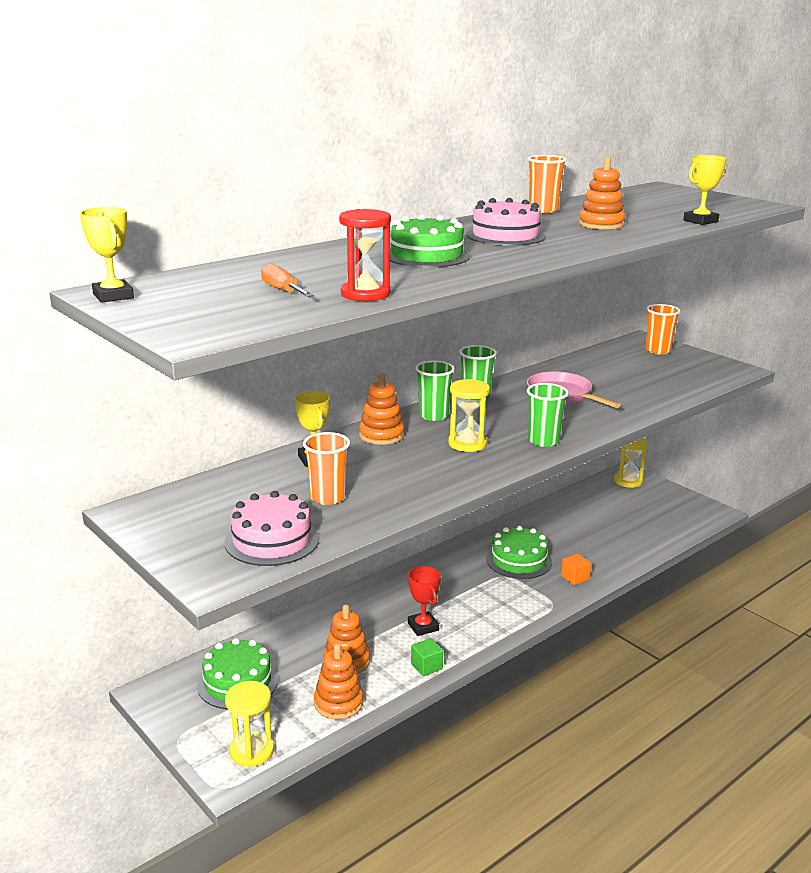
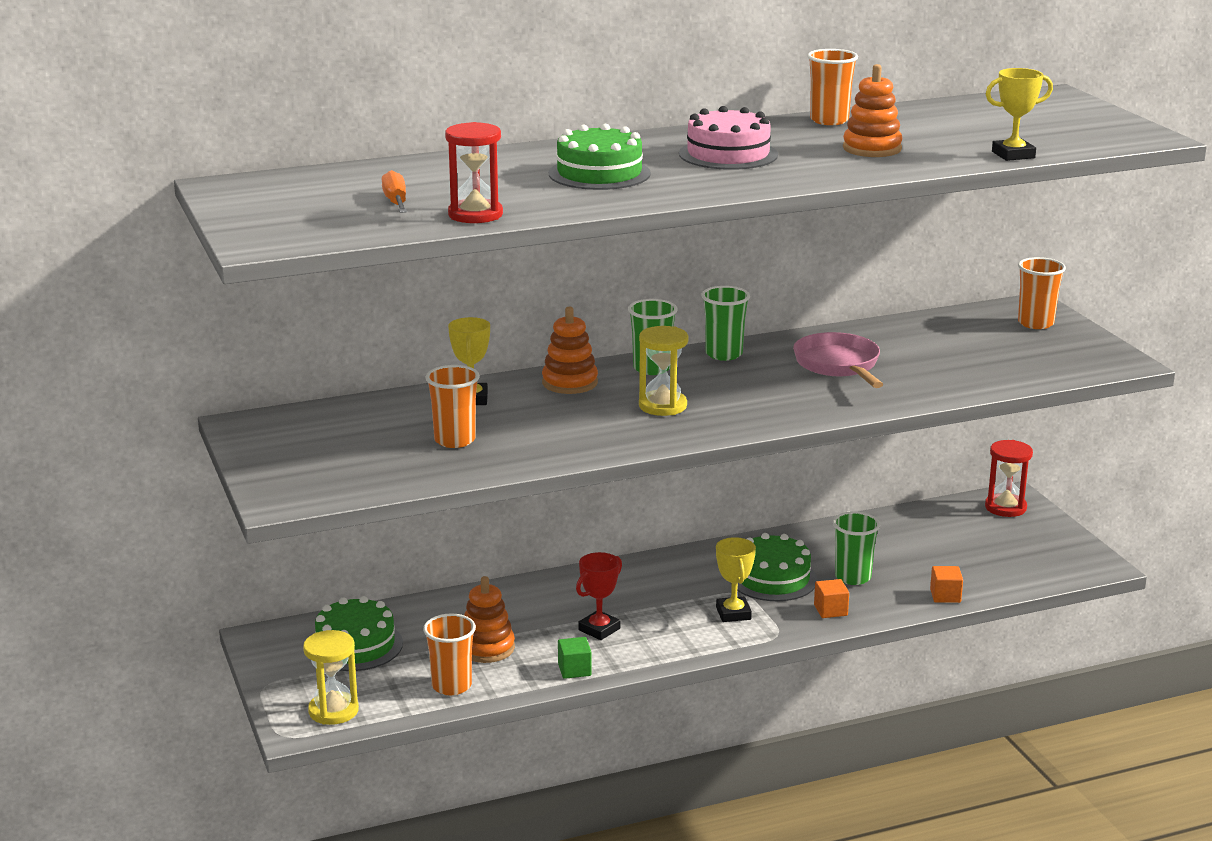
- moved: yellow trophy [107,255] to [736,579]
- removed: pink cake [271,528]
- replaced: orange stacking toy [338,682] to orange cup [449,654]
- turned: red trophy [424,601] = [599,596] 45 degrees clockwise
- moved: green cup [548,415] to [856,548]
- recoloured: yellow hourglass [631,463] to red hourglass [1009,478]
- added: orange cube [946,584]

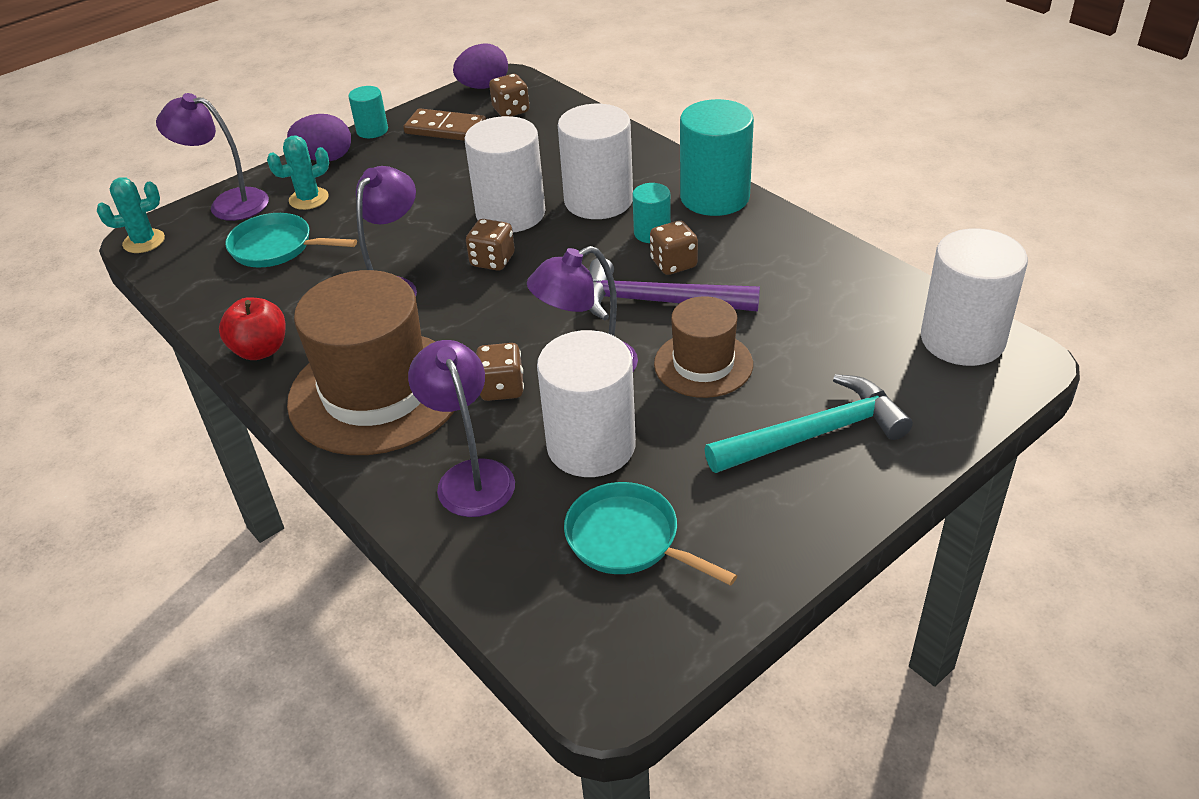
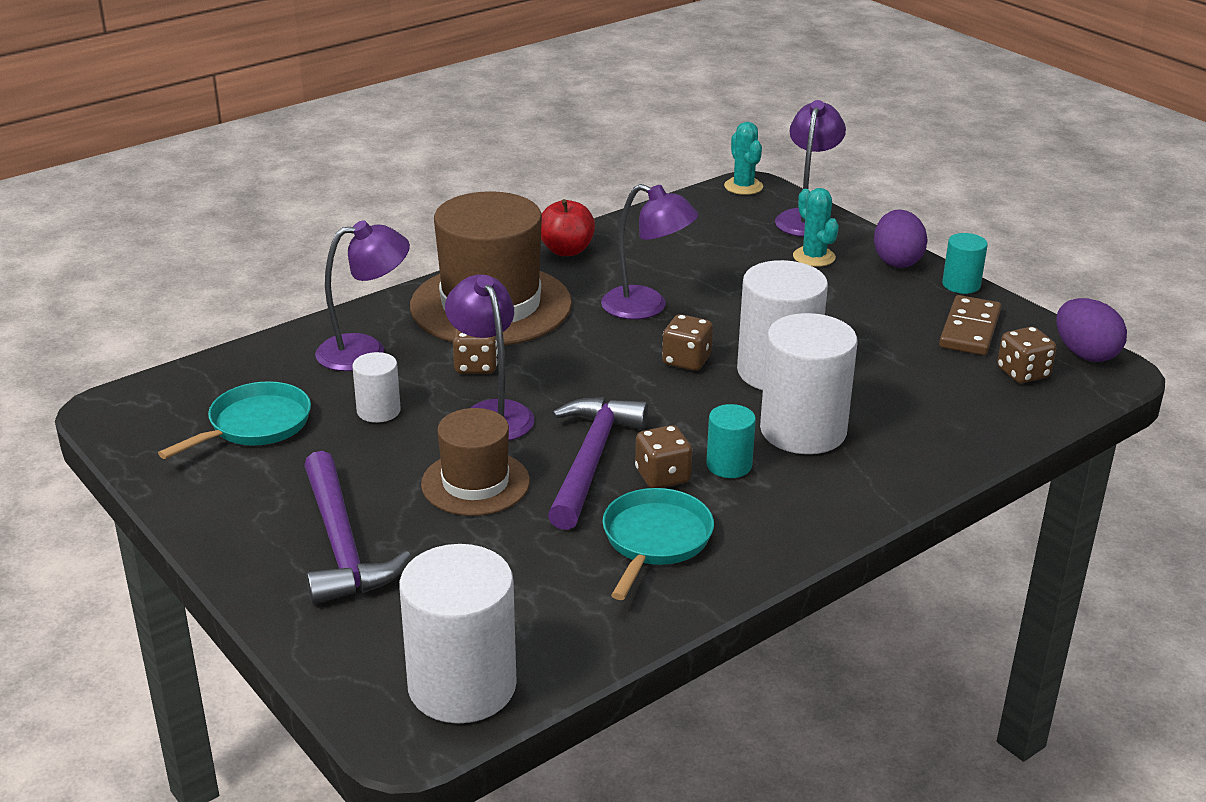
- moved: turquoise pan [291,240] to [658,544]
- resized: white cylinder [586,403] = [377,387] x0.51
- removed: turquoise cylinder [717,157]
- recoloured: turquoise hammer [808,423] to purple hammer [357,528]

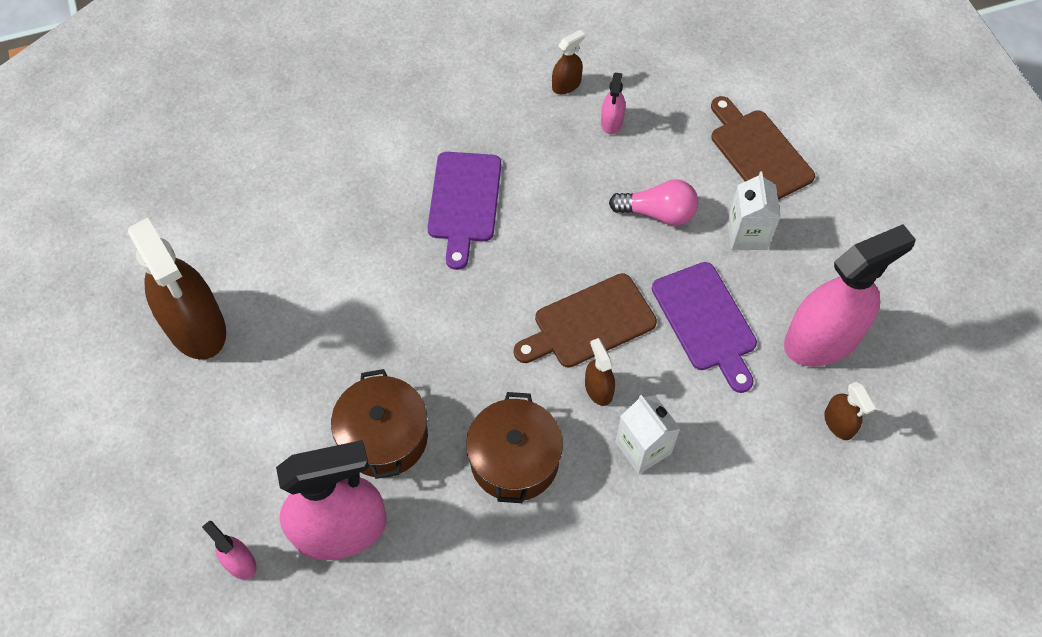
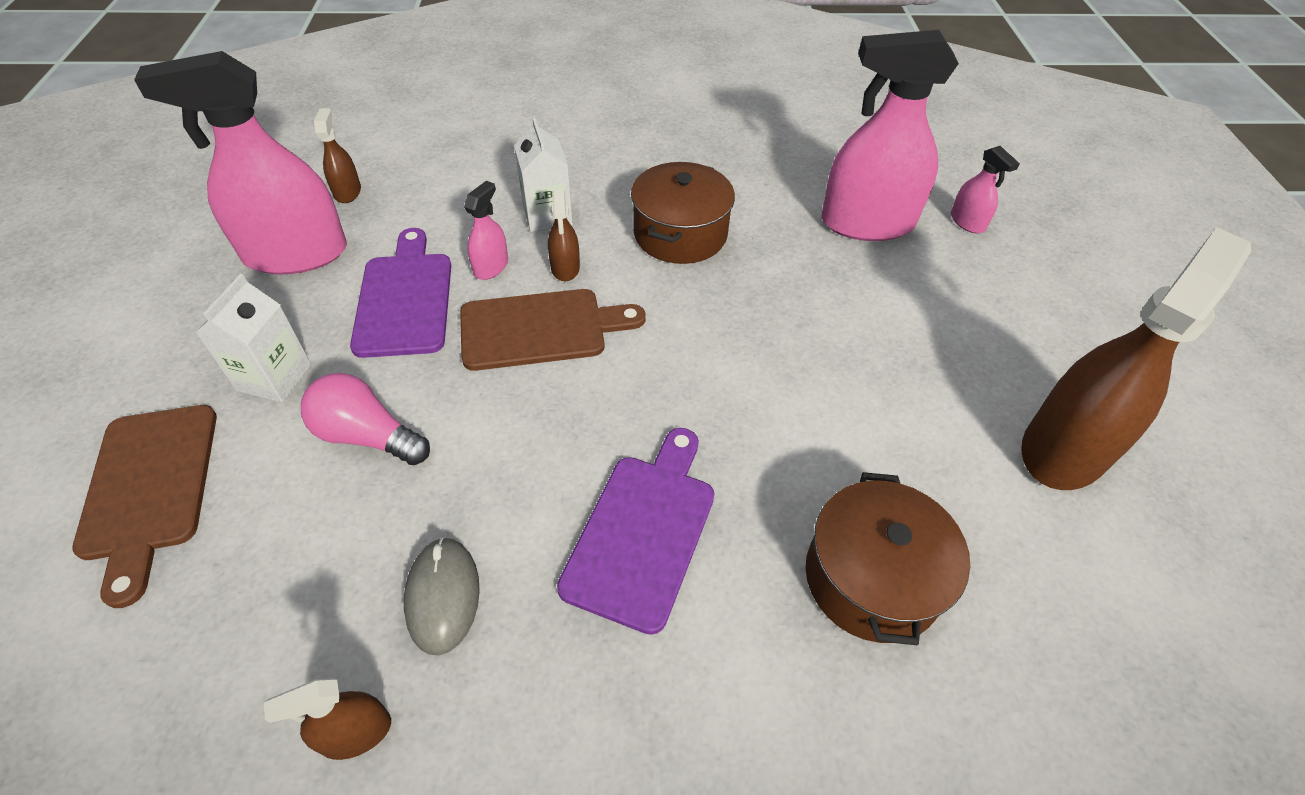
- turned: brown spray bottle [177,289] = [1136,358] 60 degrees clockwise
- moved: brown pot [379,424] to [888,558]
- moved: pink spray bottle [613,103] to [486,230]
- added: grey mouse [442,596]

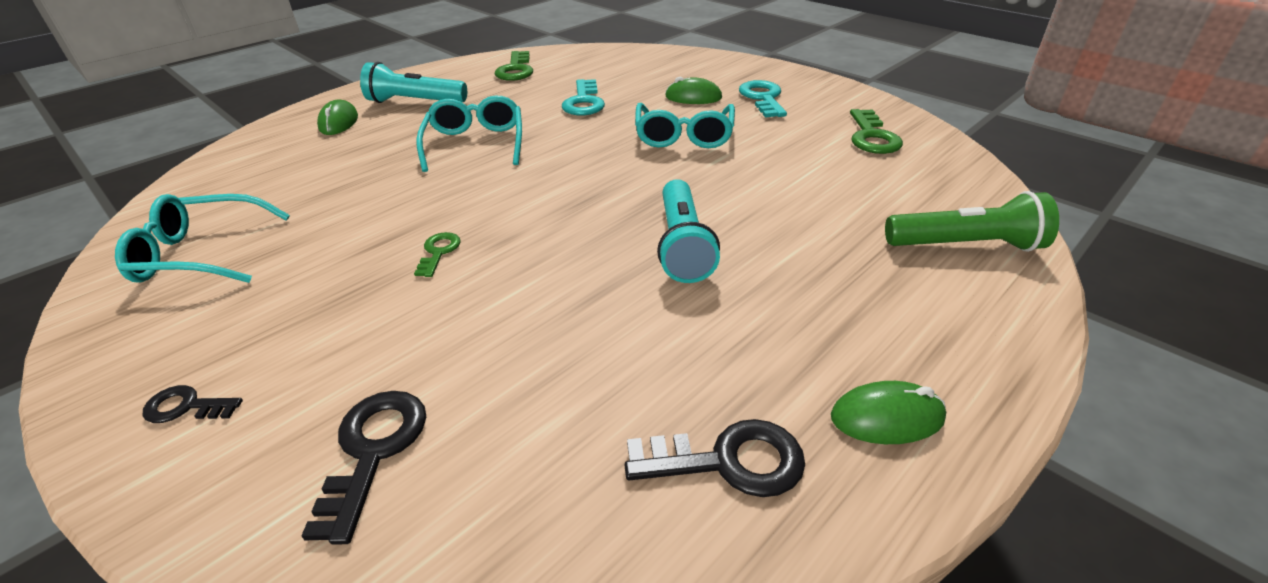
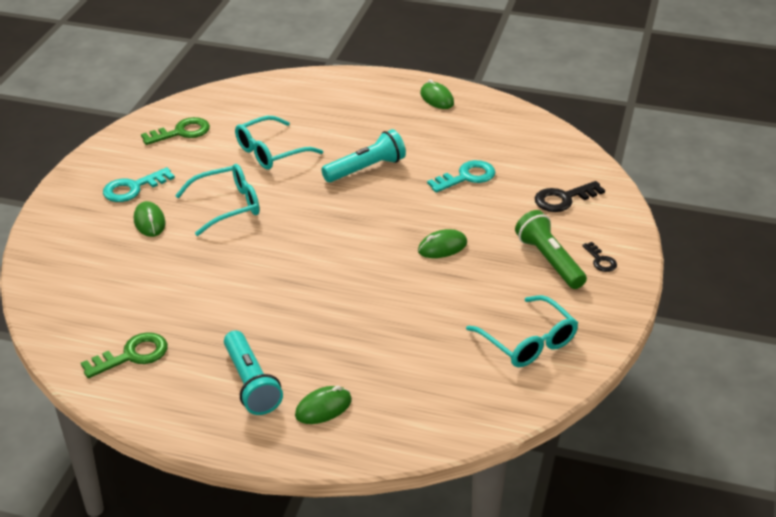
- replaced: green key [437,254] to green mouse [442,243]
- moved: turquoise glasses [469,133] to [279,143]
- moved: turquoise key [583,97] to [461,176]
- removed: black key [714,458]
- moved: green flashlight [972,221] to [551,249]

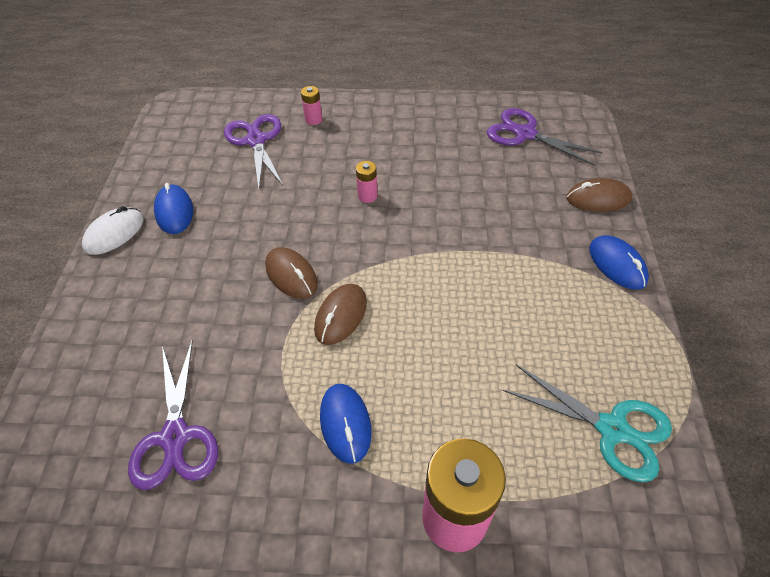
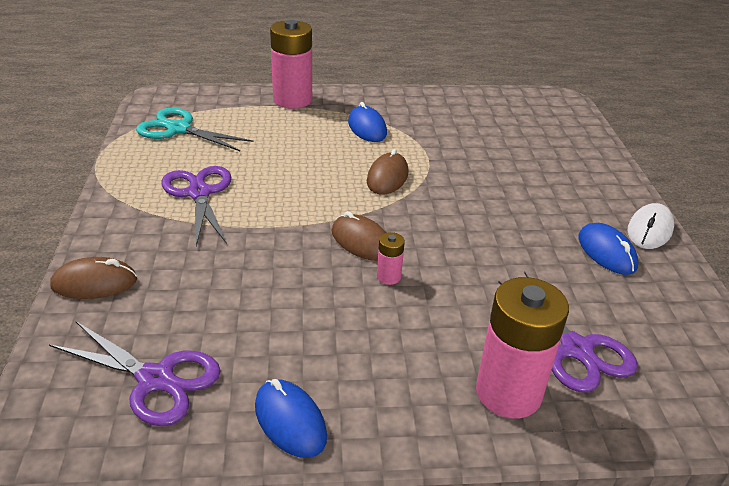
- moved: purple scissors [173,414] to [196,206]
- moved: brown mouse [291,273] to [359,236]
- resized: pink battery [311,105] = [522,348] x2.25
- moved: blue mouse [619,262] to [291,418]

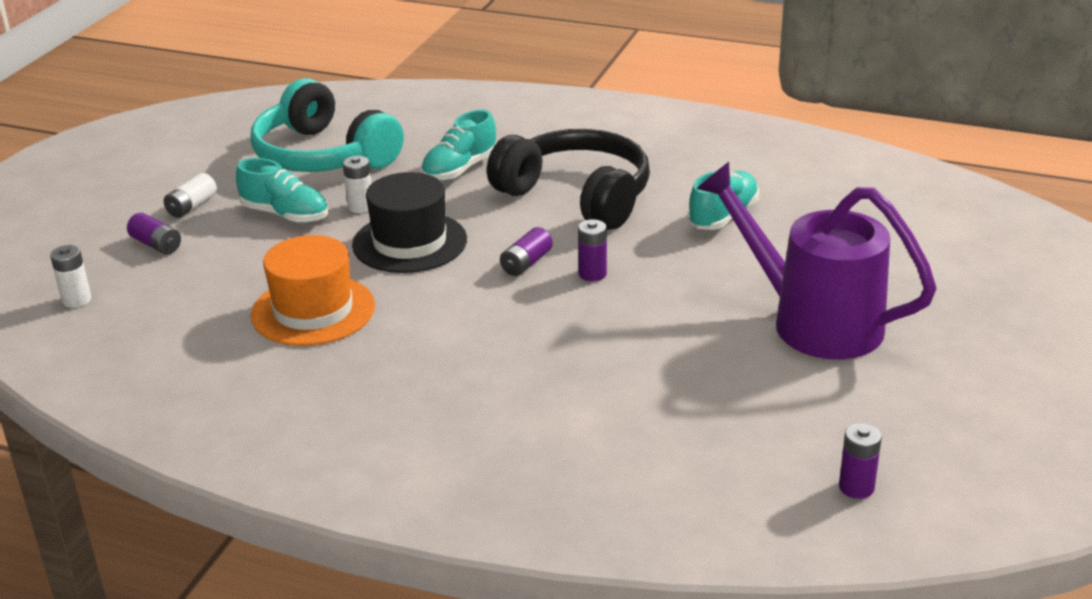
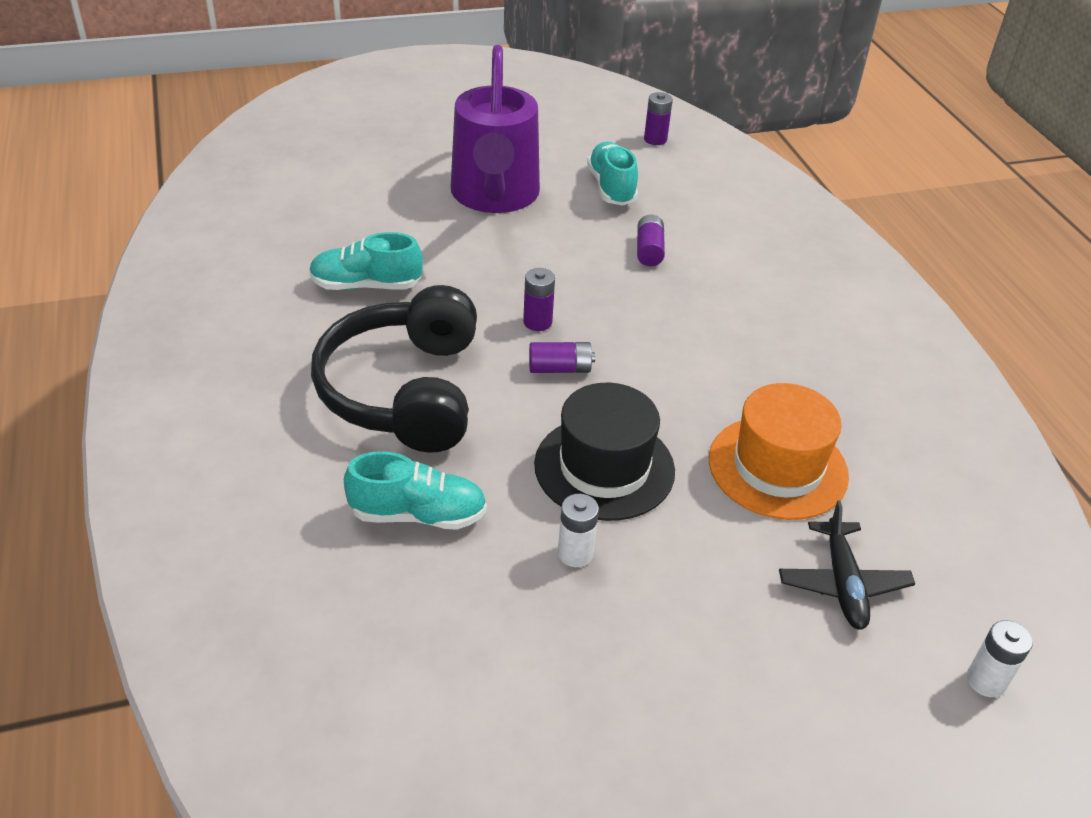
- moved: purple battery [154,234] to [651,240]
- removed: white battery [190,195]
- moved: turquoise shoe [282,190] to [612,174]
- removed: turquoise headphones [327,125]
- added: black plane [847,565]

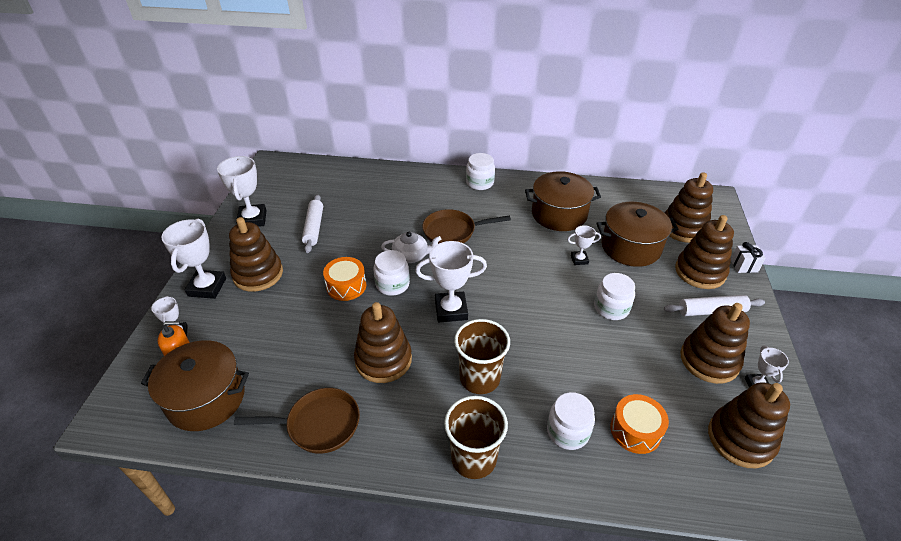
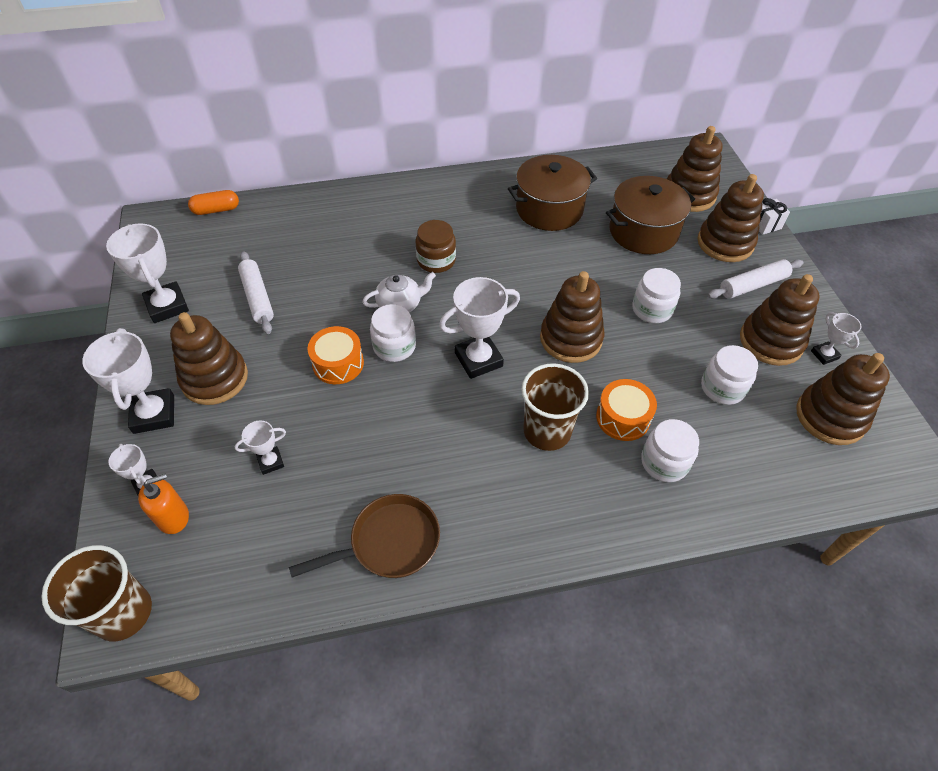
- removed: brown pot [195,385]
- moved: brown stacking toy [383,342] to [572,317]
- replaced: brown pan [466,226] to brown jar [436,246]
- moved: brown cup [476,437] to [96,593]
- moved: white jar [480,171] to [729,375]
- moved: white trophy [584,245] to [260,447]
- moved: orange drum [639,424] to [626,410]
- added: orange capsule [213,202]

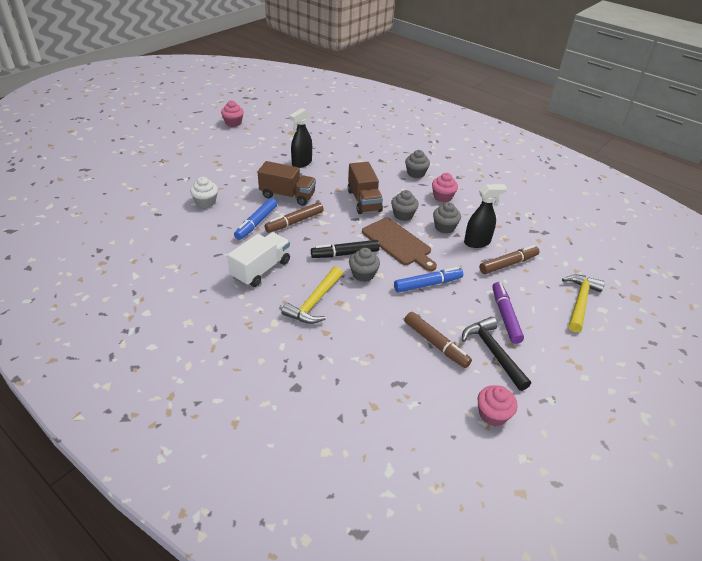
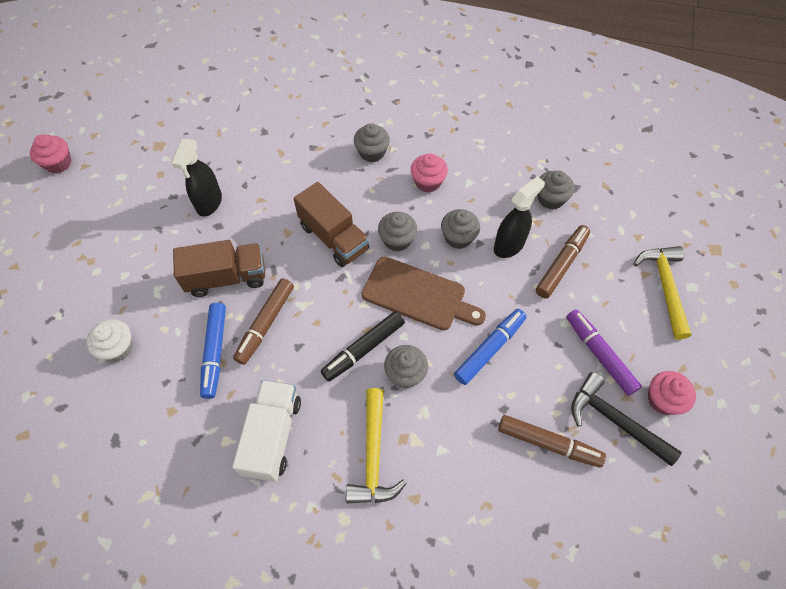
- moved: pink cupcake [497,405] to [672,393]
- added: grey cupcake [556,190]

